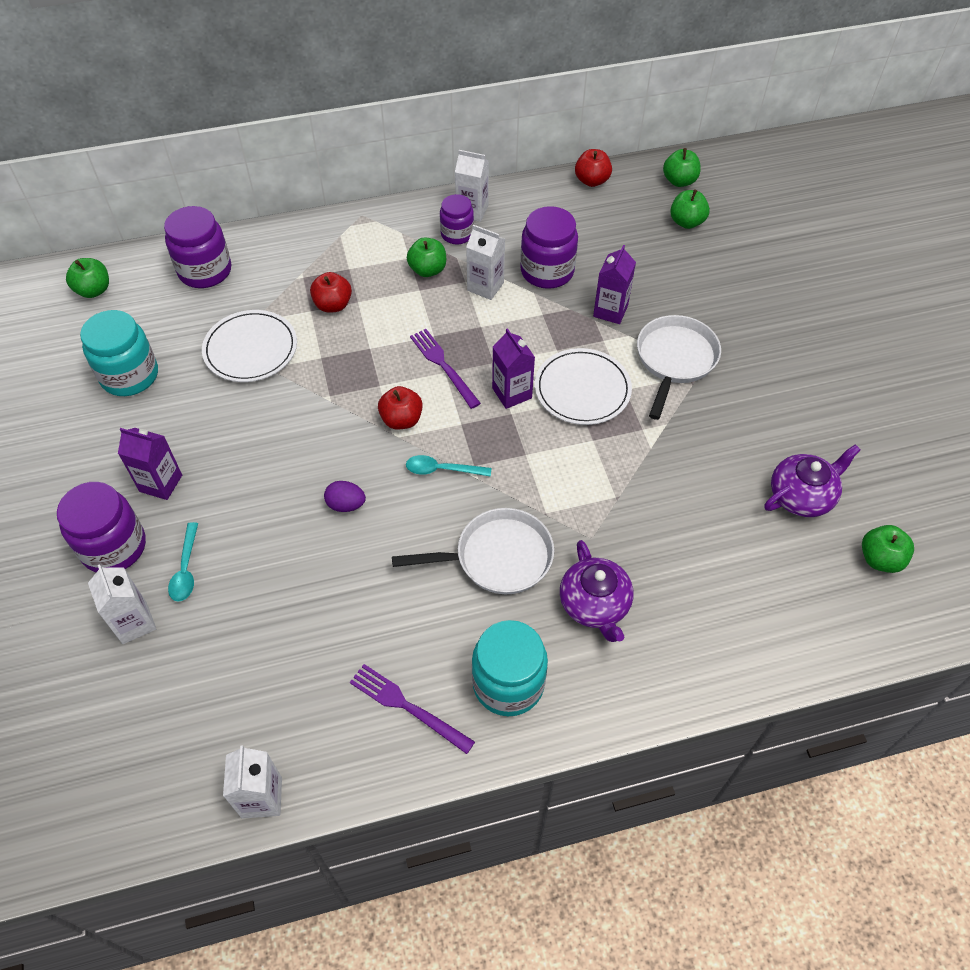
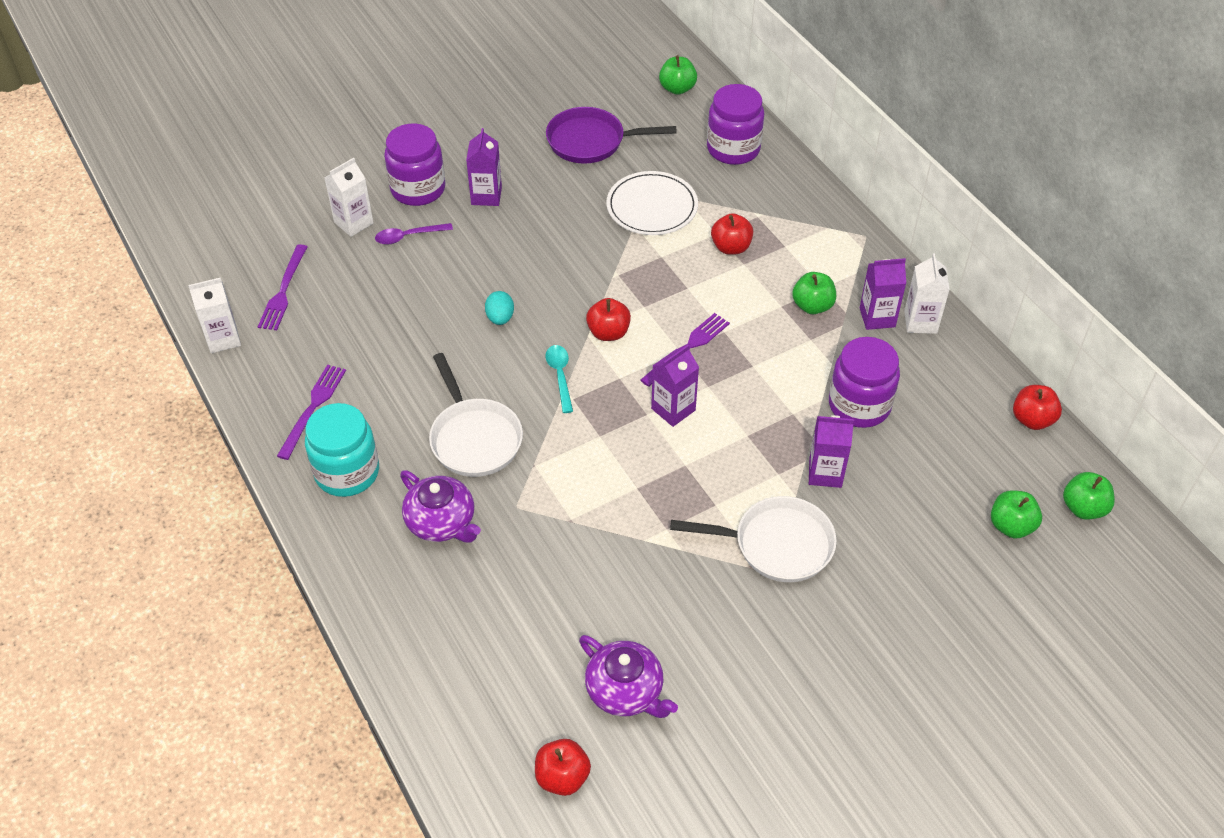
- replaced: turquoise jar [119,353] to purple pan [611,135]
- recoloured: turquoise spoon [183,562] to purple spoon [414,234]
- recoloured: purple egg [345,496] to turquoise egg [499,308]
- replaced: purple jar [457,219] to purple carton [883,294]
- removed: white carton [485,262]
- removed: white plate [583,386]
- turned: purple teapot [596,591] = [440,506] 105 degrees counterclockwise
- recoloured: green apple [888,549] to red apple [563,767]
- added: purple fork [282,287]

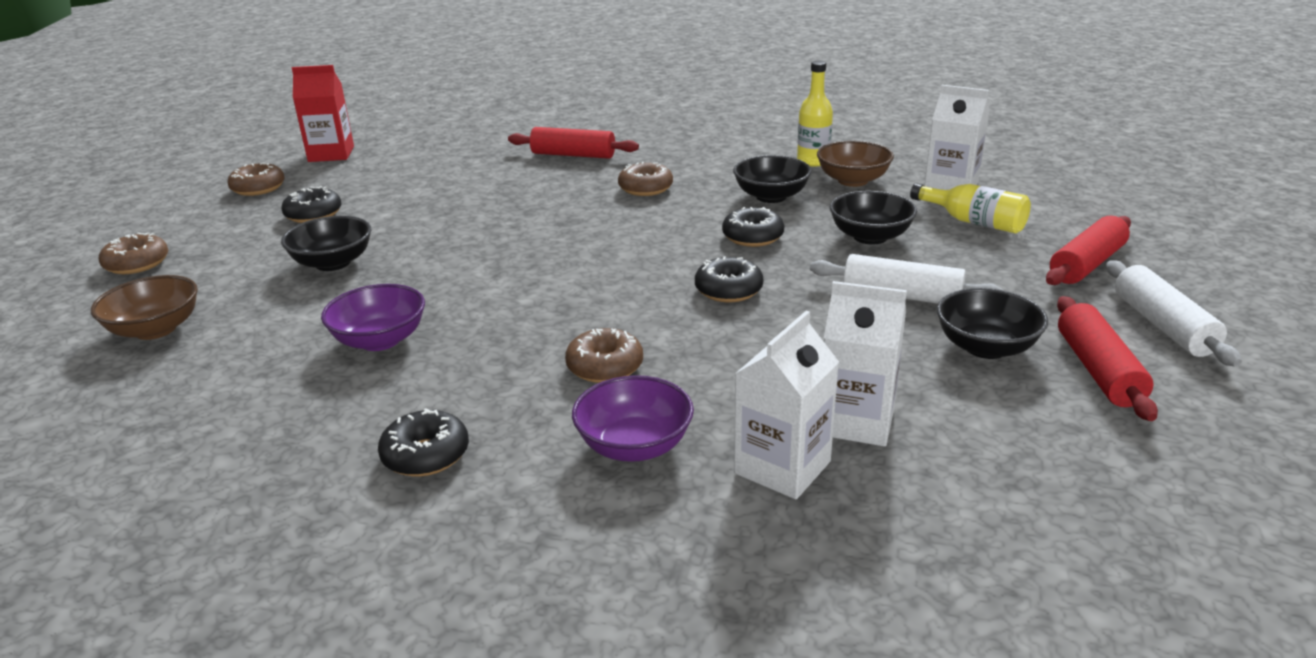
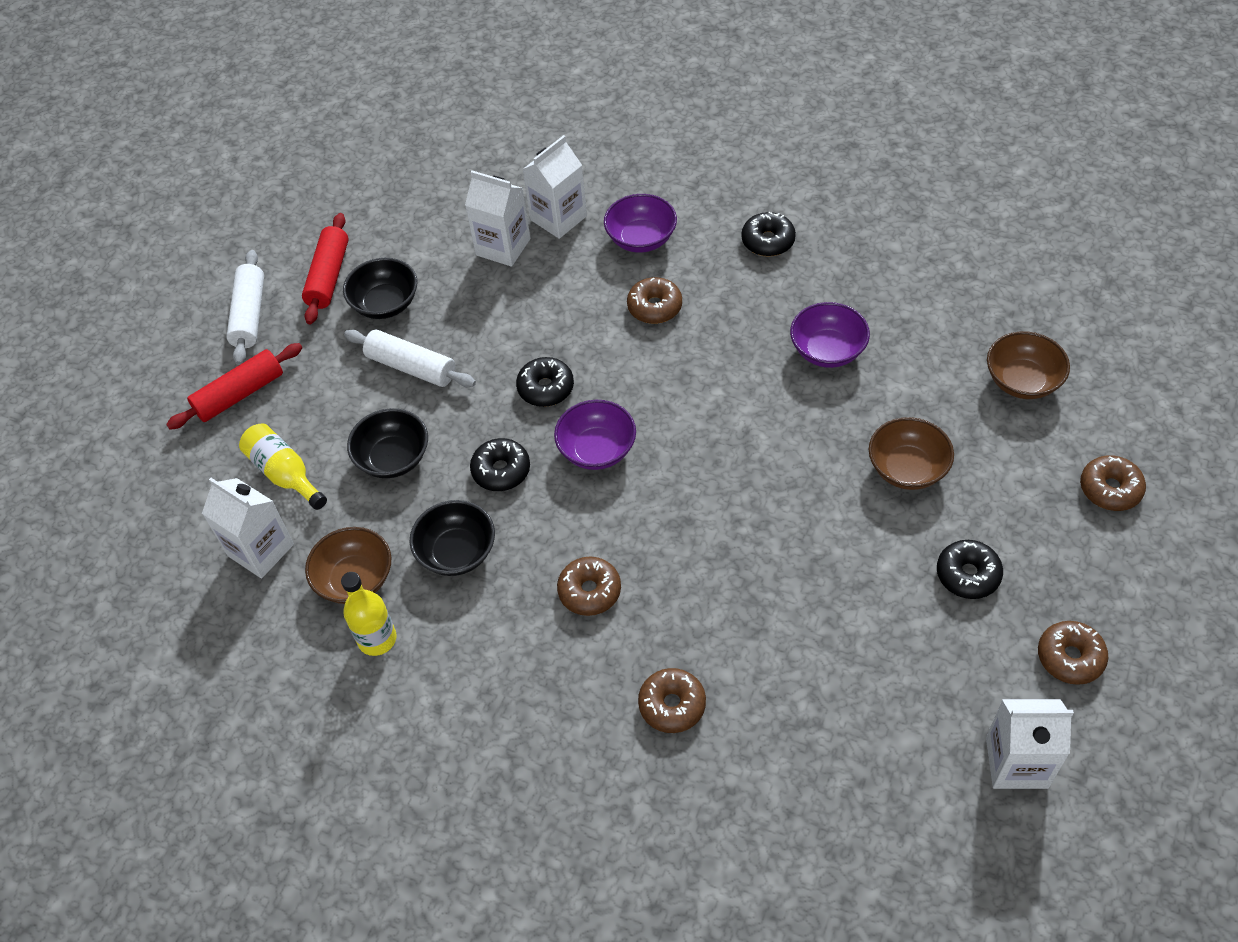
- recoloured: black bowl [326,243] to brown bowl [911,453]
- recoloured: red carton [323,113] to white carton [1030,744]
- replaced: red rolling pin [573,143] to brown donut [672,700]
- added: purple bowl [595,435]

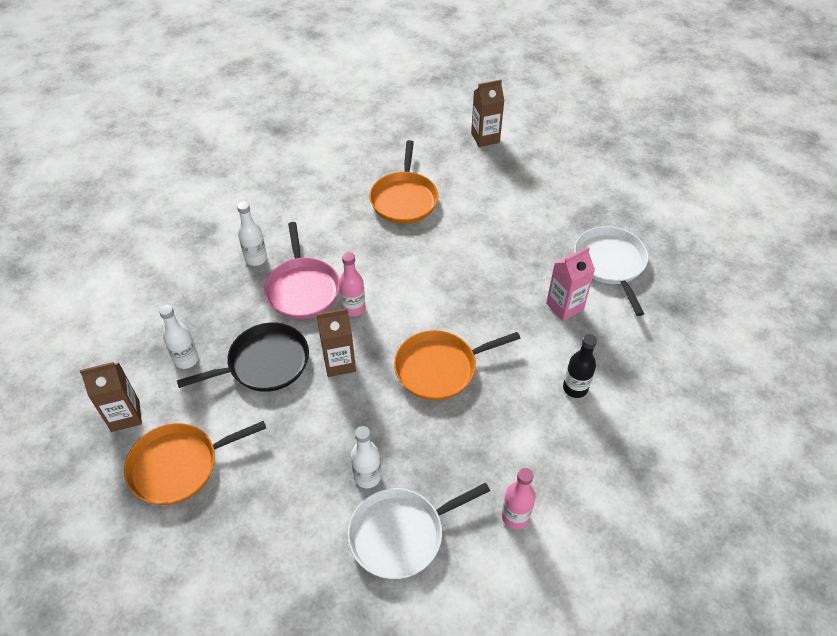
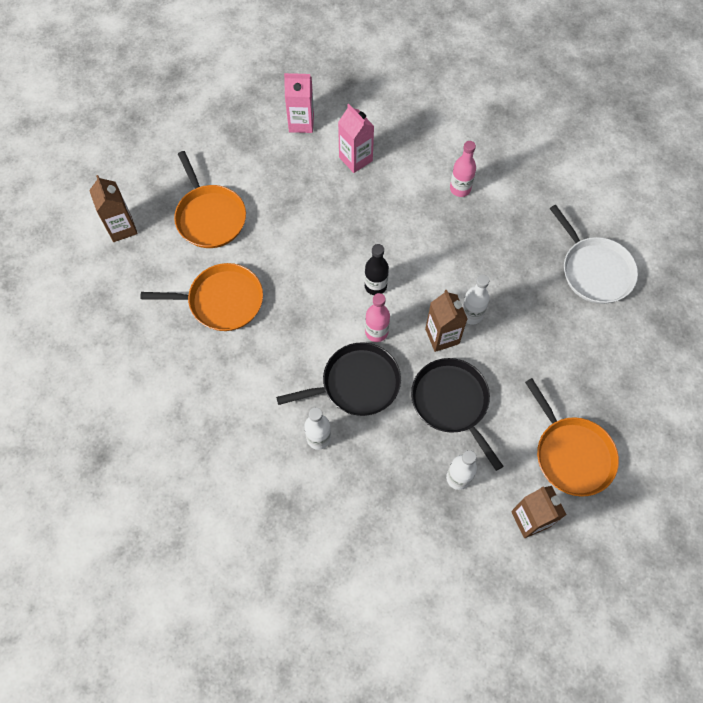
- recoloured: pink pan [302,270] to black pan [338,379]
- moved: white bottle [366,457] to [475,300]
- moved: orange pan [457,365] to [210,199]
- moved: pink bottle [518,498] to [463,169]
- moved: black bottle [580,366] to [377,269]
- replaced: white pan [611,271] to pink carton [299,103]

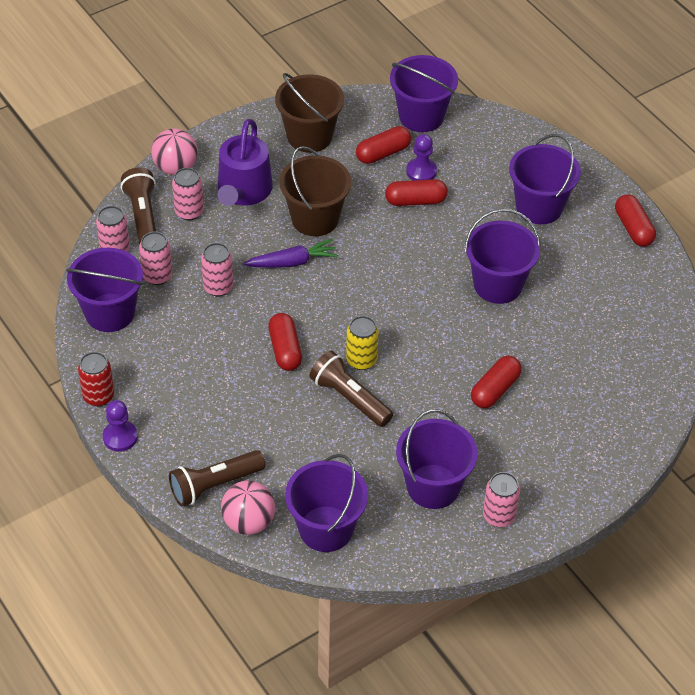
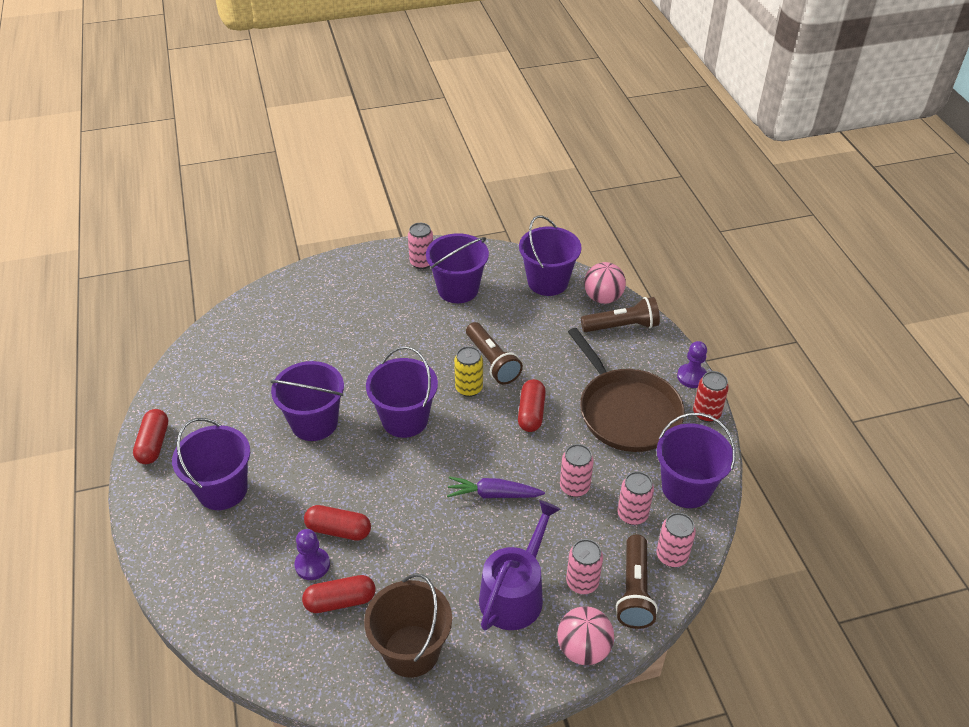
- removed: brown bucket [315,191]
- moved: purple bucket [424,93] to [402,392]
- removed: red capsule [496,382]
- added: brown pan [626,390]

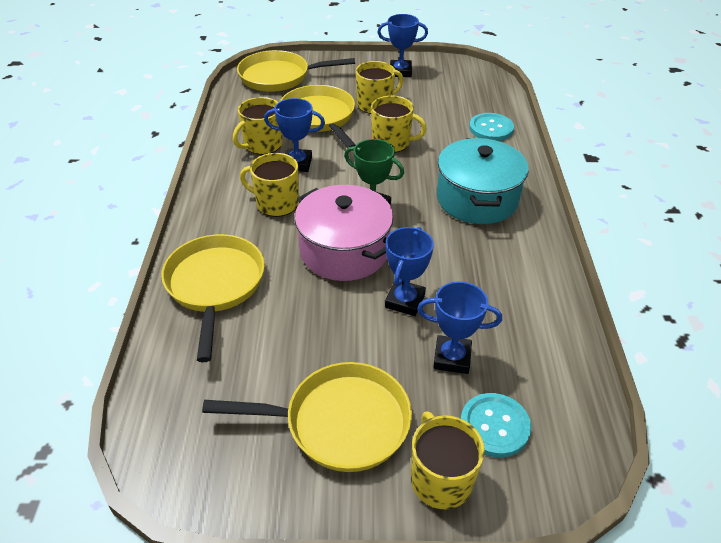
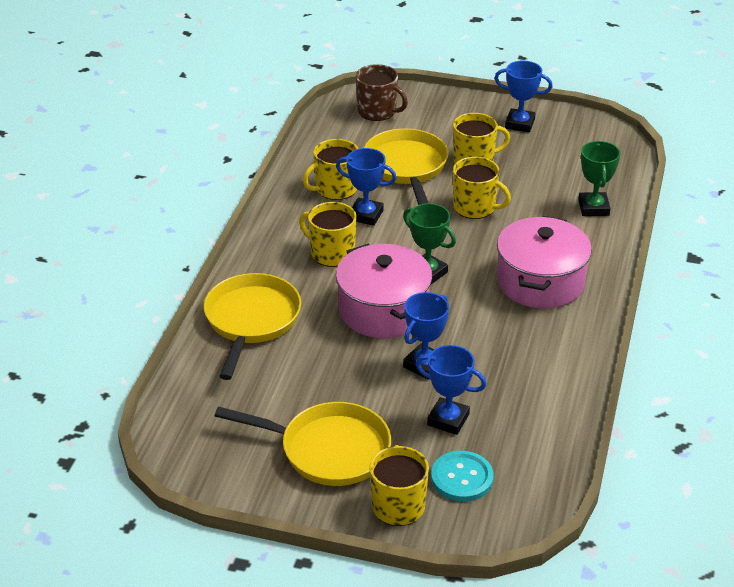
- replaced: yellow pan [296,71] to brown mug [382,92]
- recoloured: turquoise pot [483,181] to pink pot [544,262]
- replaced: turquoise button [491,127] to green trophy [599,178]

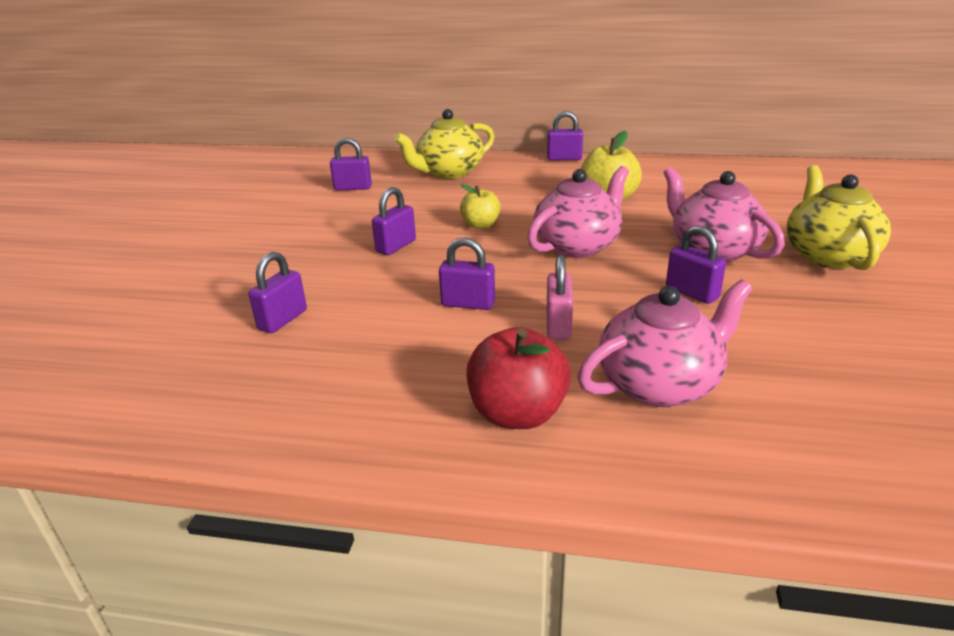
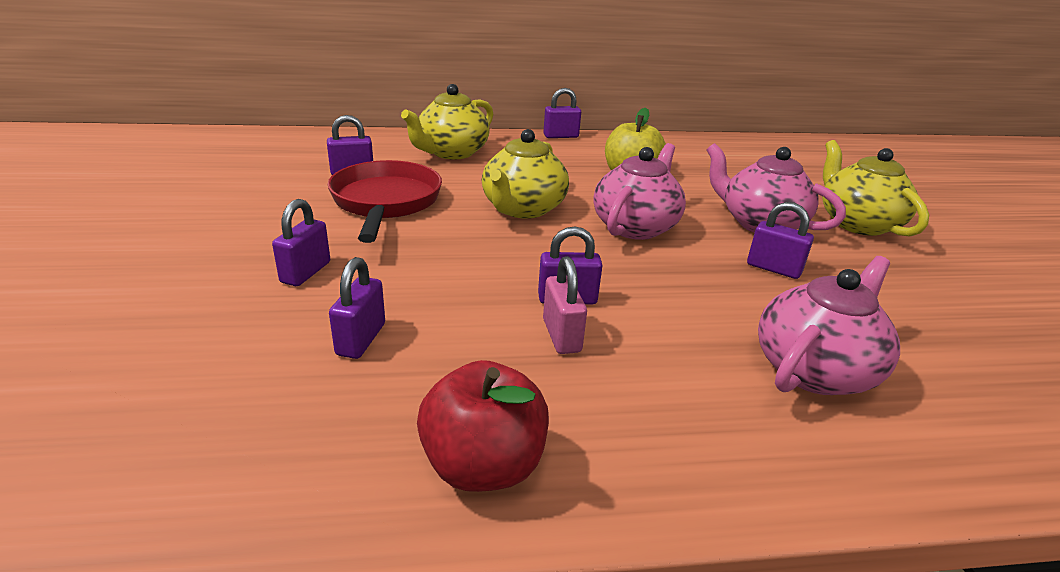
- moved: purple padlock [394,221] to [301,242]
- replaced: yellow apple [480,206] to yellow teapot [525,174]
- moved: red apple [518,378] to [483,426]
- moved: pink padlock [560,297] to [565,305]
- added: red pan [384,201]

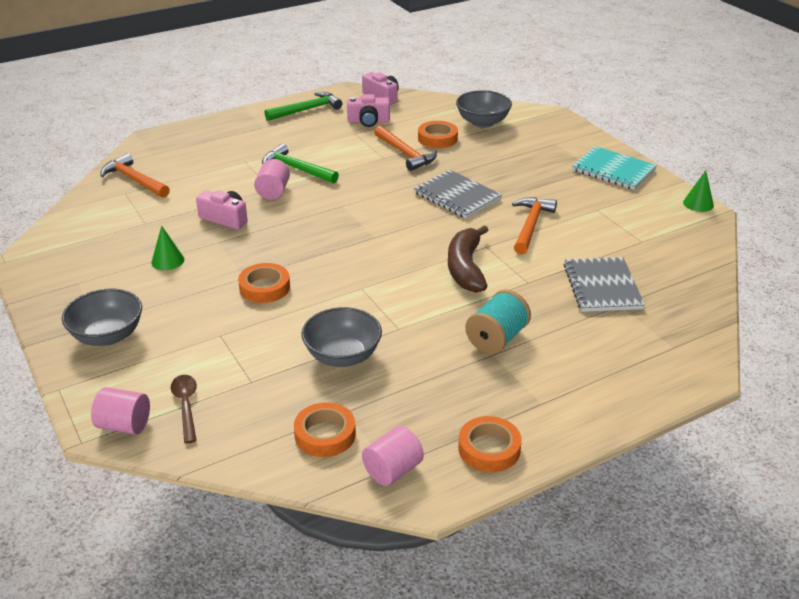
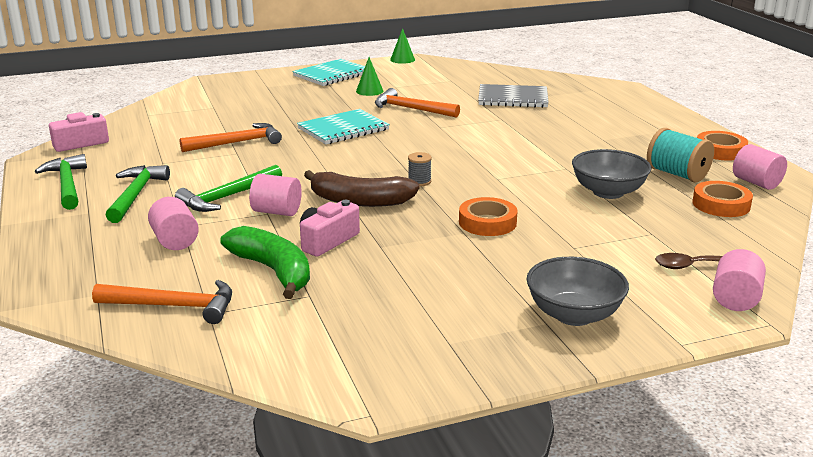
- turned: orange hammer [135,175] = [162,302] 135 degrees counterclockwise
- moved: green cone [167,247] to [369,76]
- removed: pink camera [368,110]
- recoloured: grey notebook [458,194] to turquoise notebook [343,126]
- removed: orange tape [438,134]
- moved: brown banana [468,259] to [362,188]
- removed: grey bowl [484,109]
- moved: turquoise spool [498,321] to [680,155]
- added: green hammer [137,194]
- added: pink cylinder [173,223]
- added: green banana [265,262]
- added: grey spool [420,169]

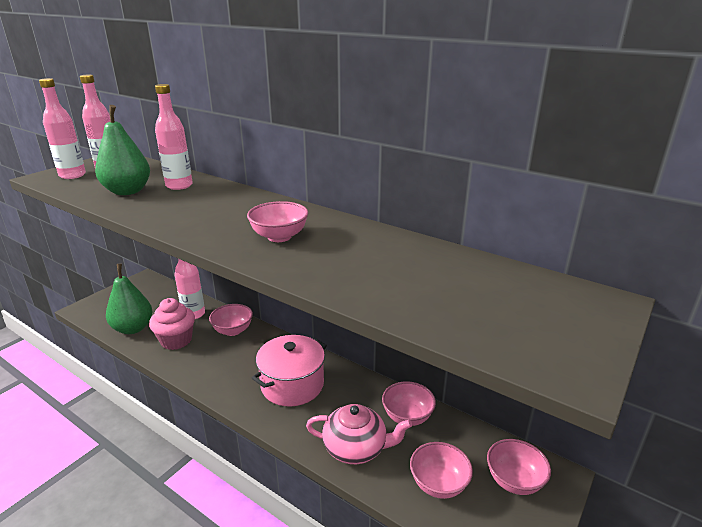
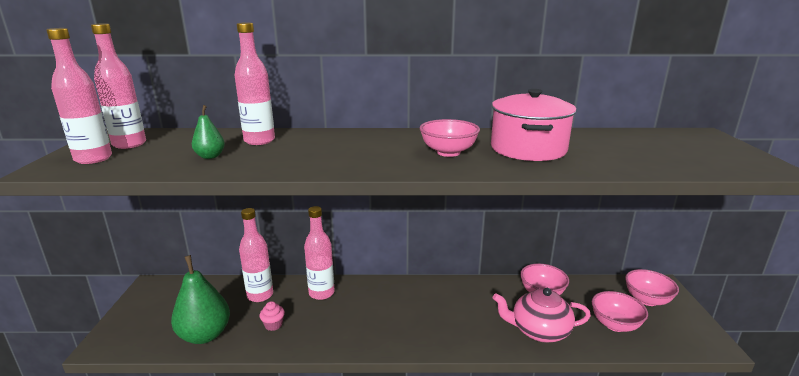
- resized: green pear [122,150] = [208,132] x0.50
- resized: pink cupcake [172,324] = [272,316] x0.48
- replaced: pink bowl [231,320] to pink bottle [319,253]
- moved: pink pot [289,370] to [534,125]
- turned: pink teapot [359,434] = [541,315] 150 degrees counterclockwise

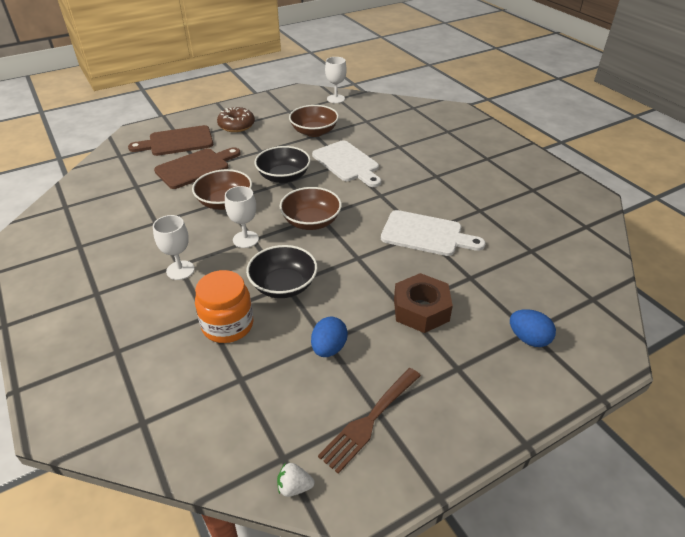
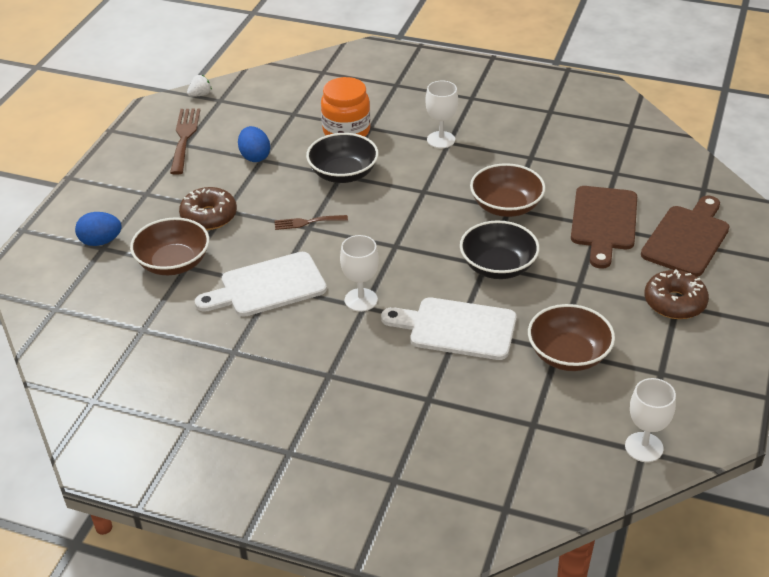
- moved: white goblet [242,217] to [359,273]
- moved: brown bowl [310,208] to [169,246]
- replaced: brown nut [423,303] to brown donut [208,208]
- added: brown fork [311,222]

